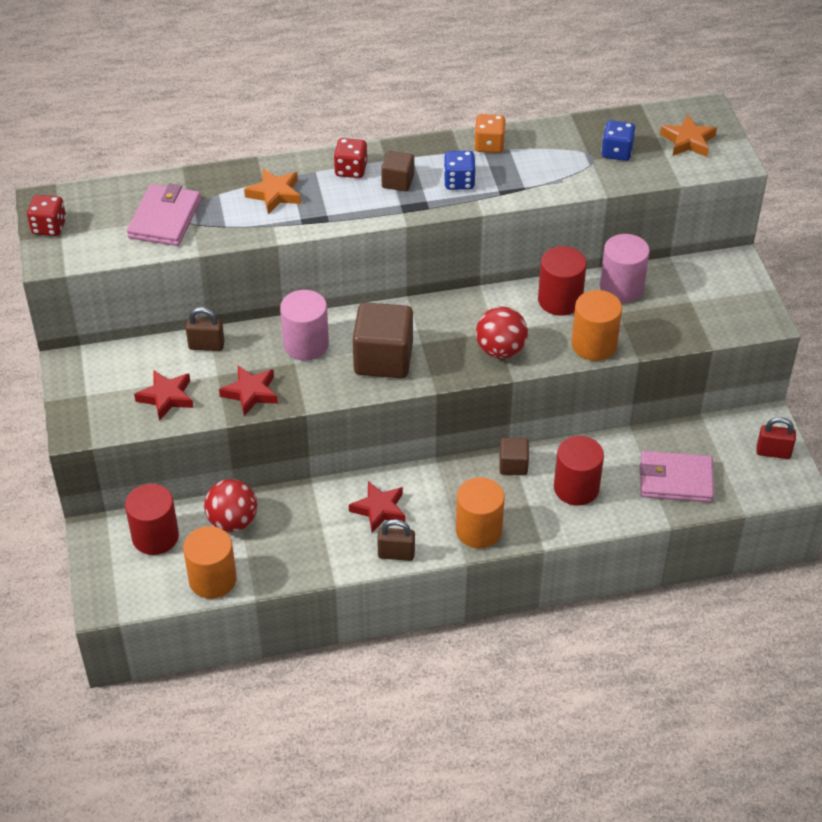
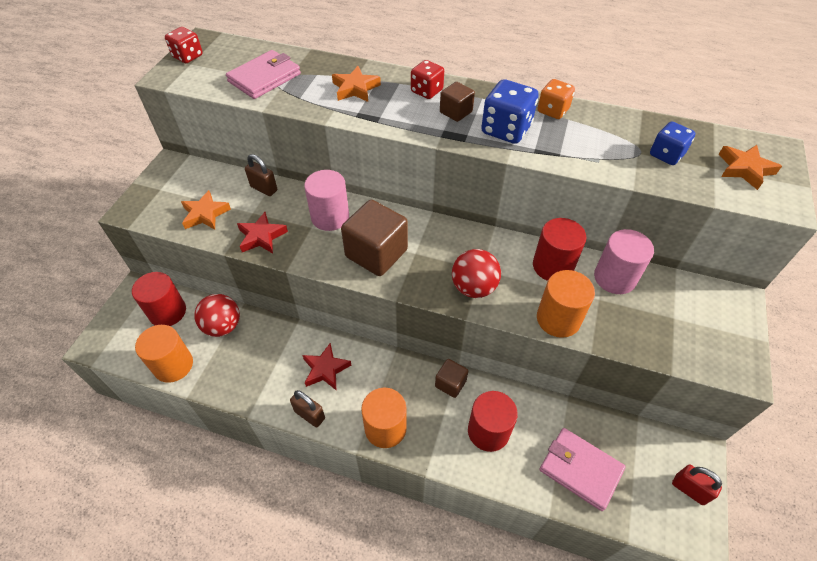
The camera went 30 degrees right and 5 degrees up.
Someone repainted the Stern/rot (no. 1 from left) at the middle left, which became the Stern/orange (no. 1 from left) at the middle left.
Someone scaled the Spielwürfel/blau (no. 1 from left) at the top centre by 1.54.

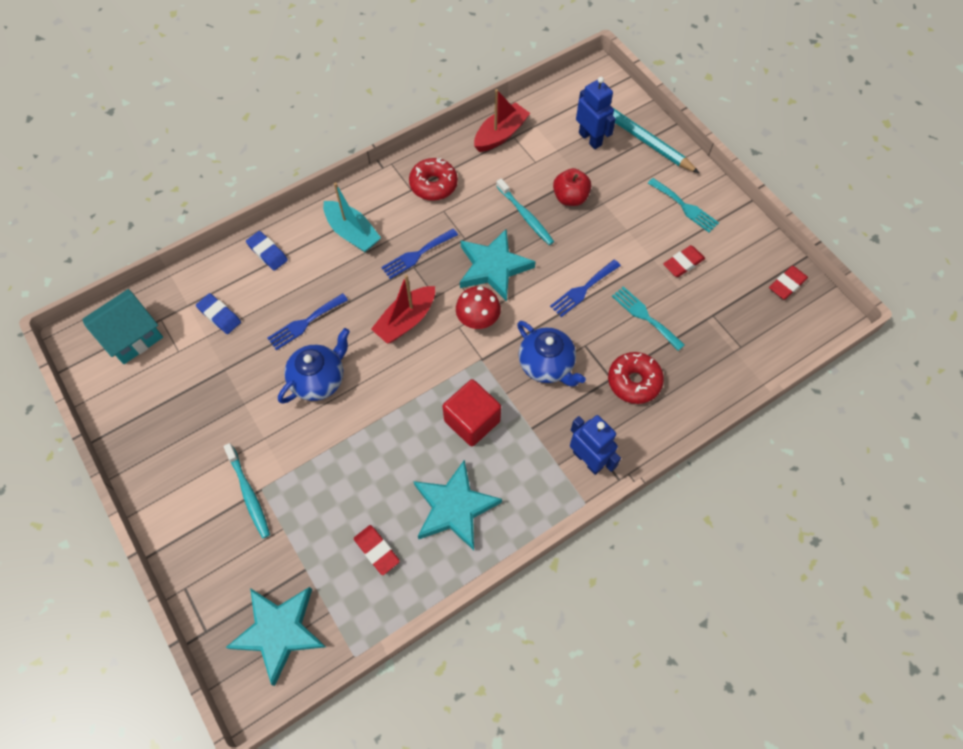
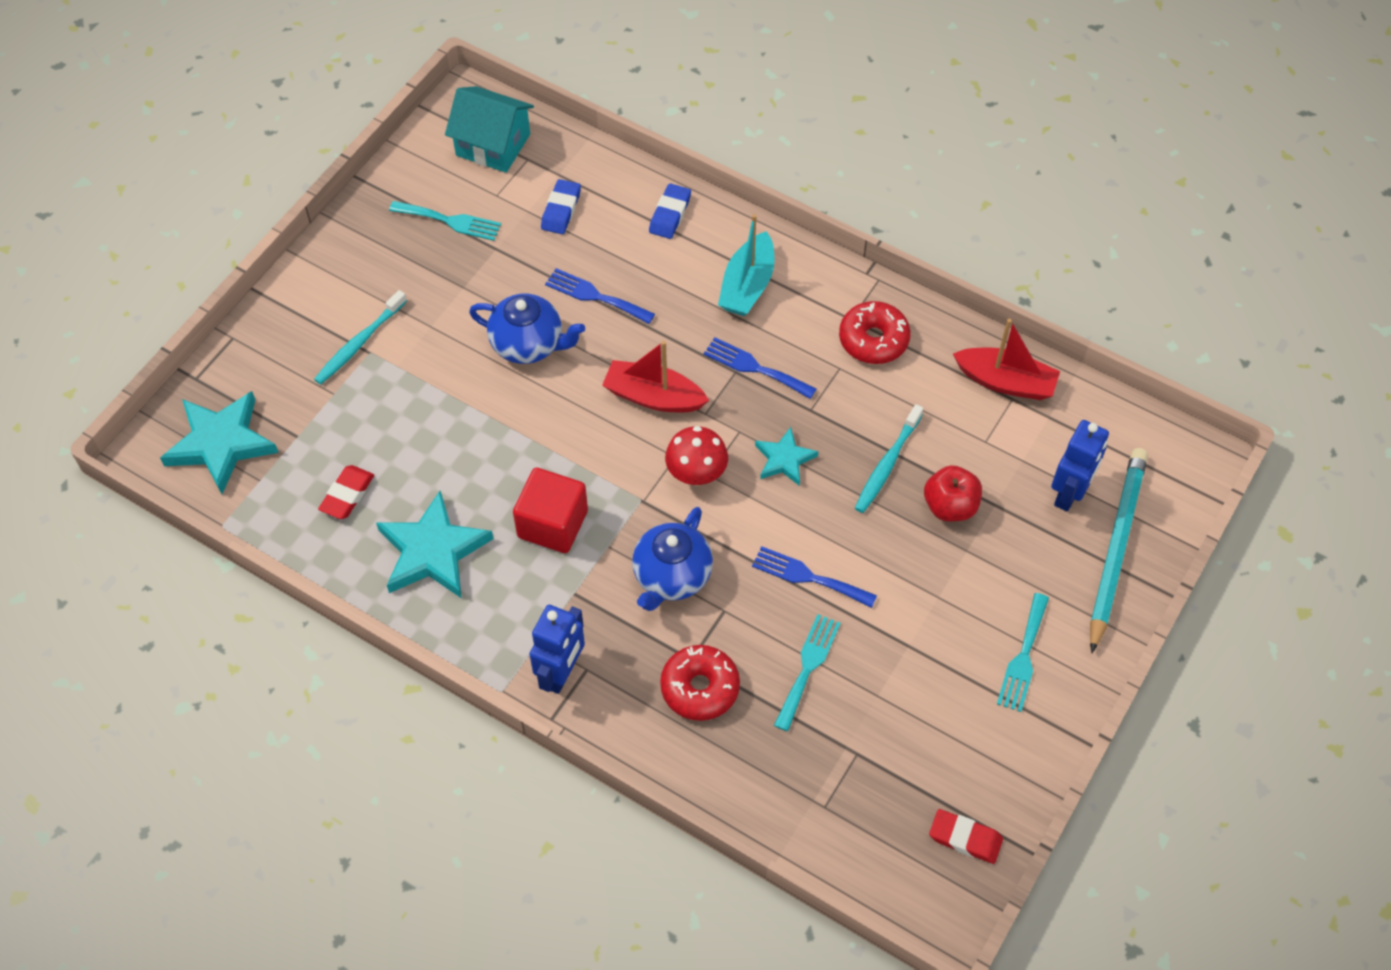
The camera went 65 degrees right and 5 degrees down.
Someone took away the Radiergummi/rot (no. 2 from left) at the middle right.
Someone put down the Gabel/türkis (no. 1 from left) at the top left.
Someone scaled the Stern/türkis (no. 3 from left) at the centre by 0.56.

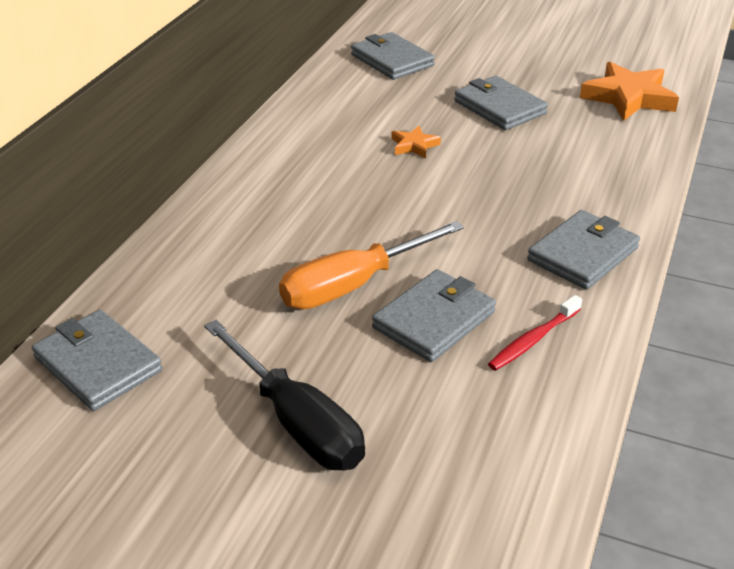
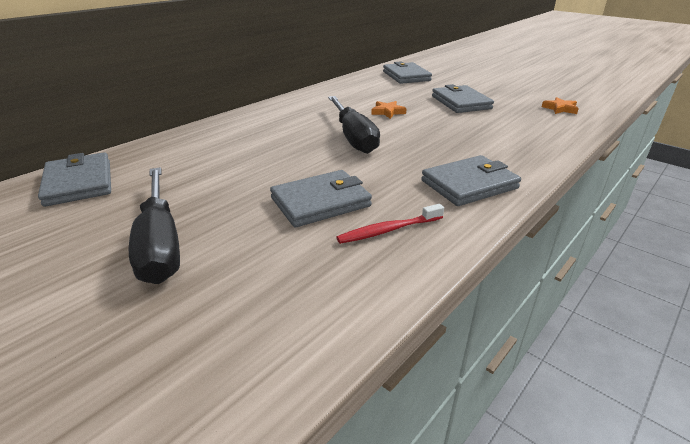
The camera went 20 degrees right and 5 degrees down.
Someone took away the Schraubenzieher/orange at the centre.
Someone put down the Schraubenzieher/schwarz (no. 2 from left) at the top centre.
Someone scaled the Stern/orange (no. 2 from left) at the top right by 0.50.

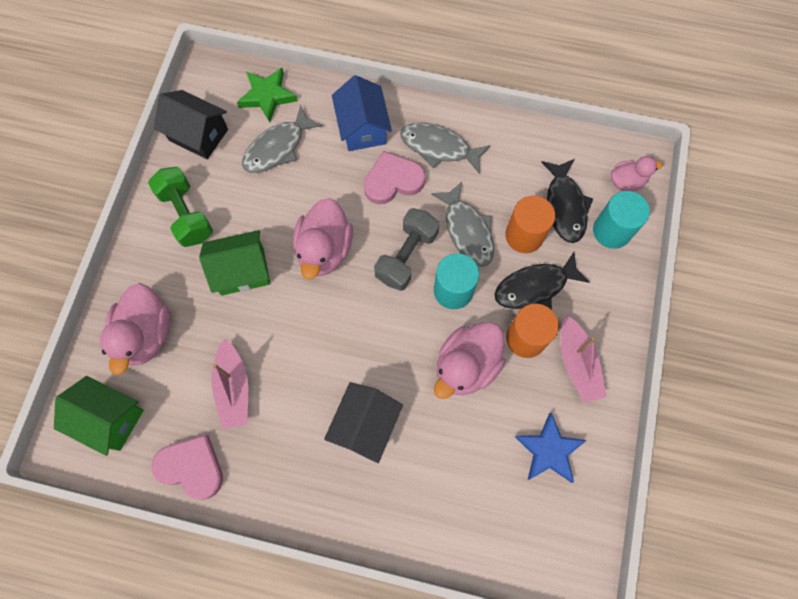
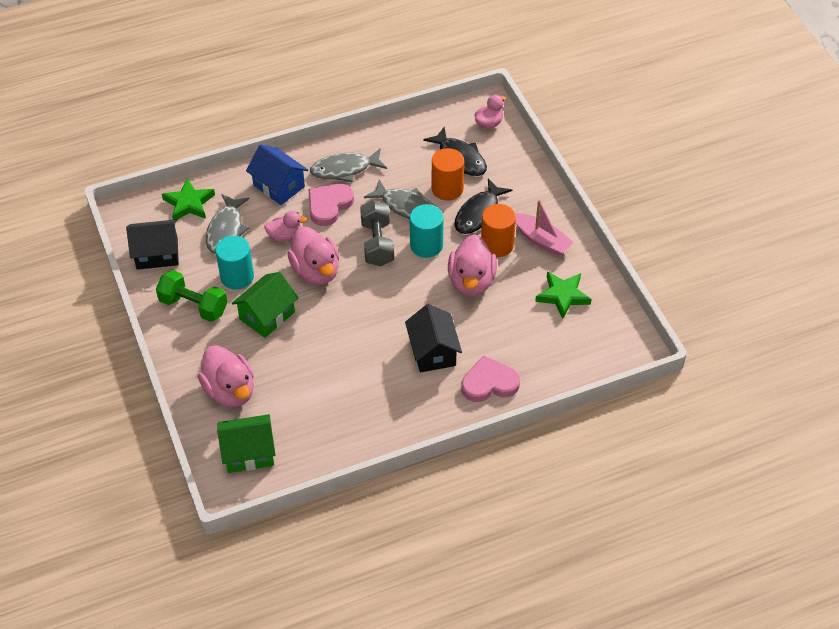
The camera went 35 degrees left and 20 degrees down.
Someone took away the Boot/rosa (no. 1 from left) at the middle left.
Someone put down the Ente/rosa (no. 2 from left) at the centre.
Someone carried the Herz/rosa (no. 1 from left in the first image) from the bottom left to the centre.
Someone carried the Vollzylinder/türkis (no. 2 from left in the first image) from the middle right to the middle left.
Someone repainted the Stern/blau at the bottom right, which became the Stern/grün (no. 2 from left) at the middle right.

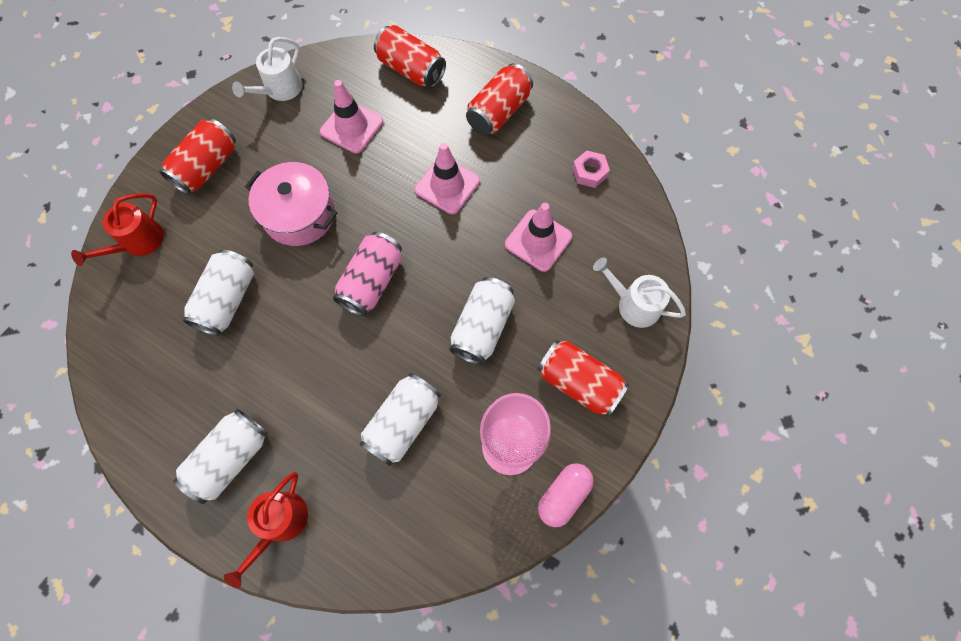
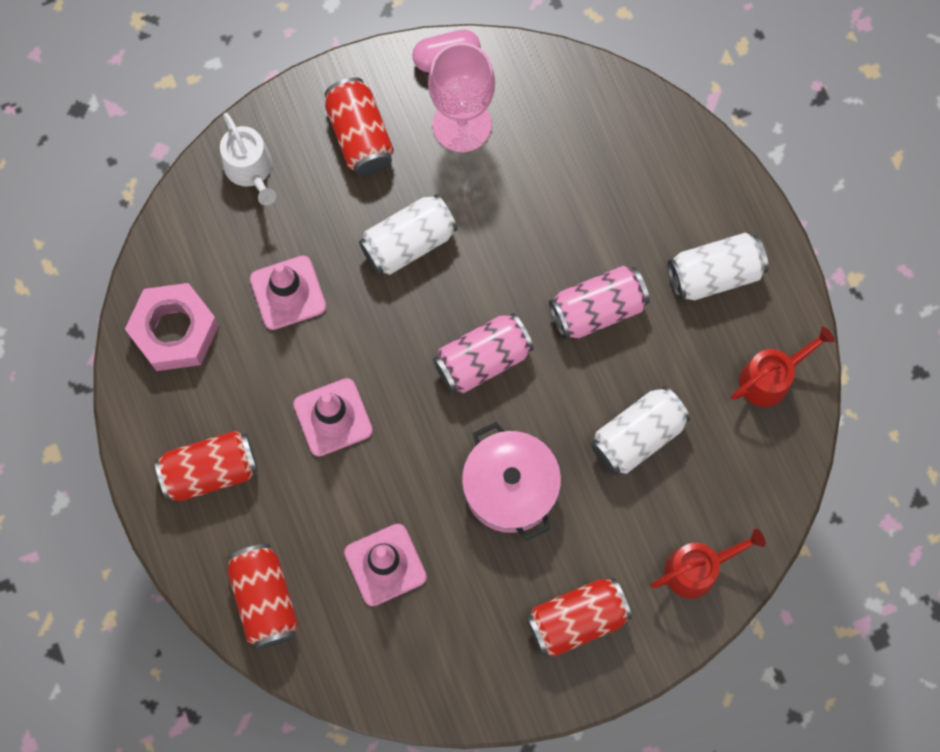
The camera went 145 degrees left and 5 degrees up.
Someone took away the Gießkanne/weiß (no. 1 from left) at the top left.
Someone took away the Dose/weiß (no. 3 from left) at the centre.
Someone put down the Dose/rosa (no. 2 from left) at the centre.
Someone carried the Gießkanne/rot (no. 2 from left) from the bottom left to the middle right.
Someone scaled the Sechskantmutter/rosa at the top centre by 1.91.

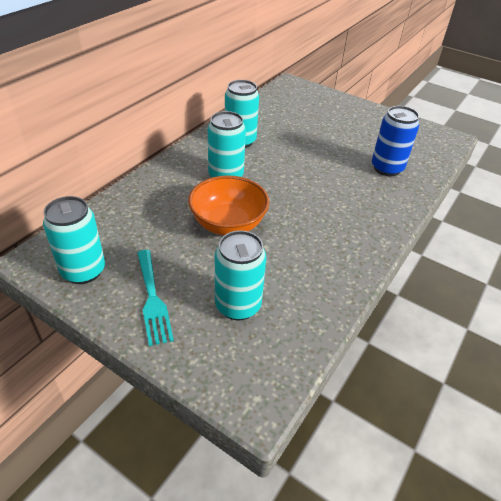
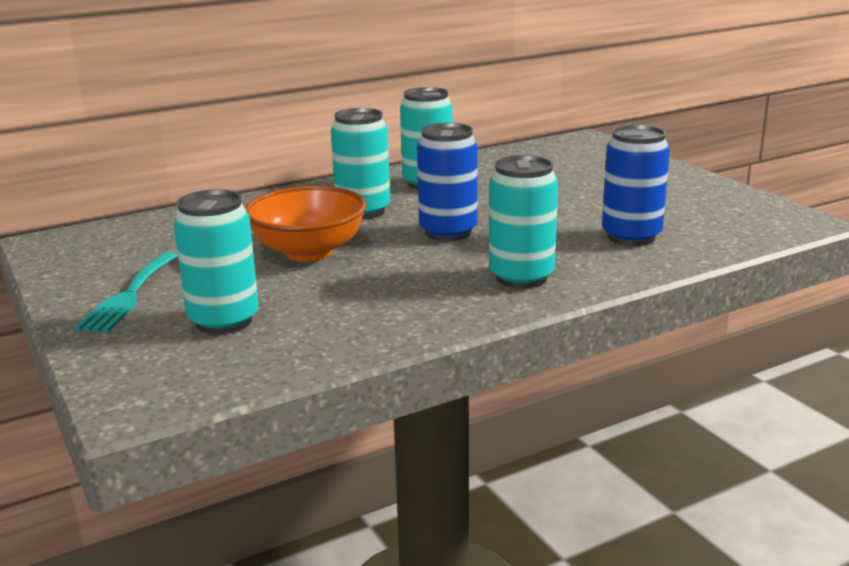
The camera went 30 degrees right and 20 degrees down.
Someone put down the Dose/blau (no. 1 from left) at the top centre.
Someone carried the Dose/türkis (no. 1 from left in the first image) from the middle left to the centre.

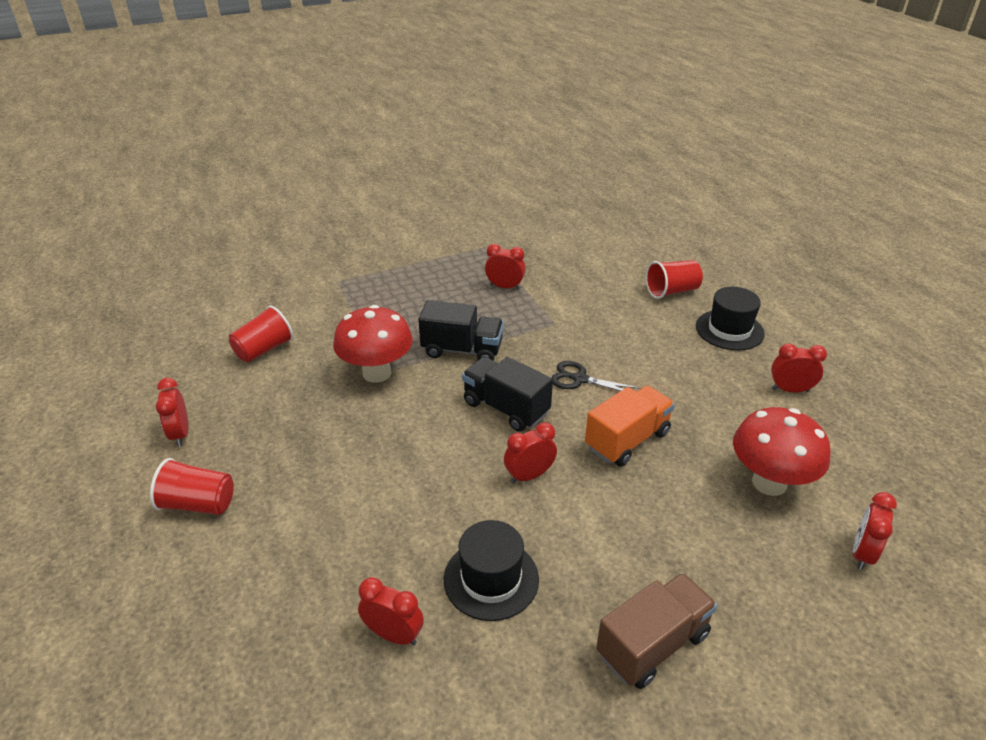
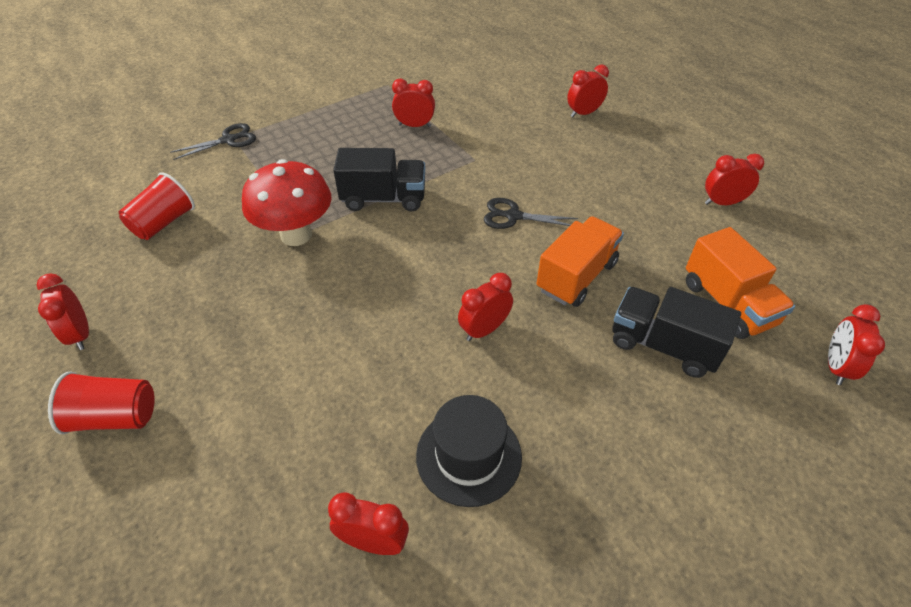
The camera went 10 degrees left and 10 degrees up.
Someone took away the Lastwagen/braun at the bottom centre.
Someone took away the Hut/schwarz (no. 2 from left) at the middle right.
Someone put down the Schere/schwarz (no. 1 from left) at the top left.
Someone carried the Lastwagen/schwarz (no. 2 from left) from the centre to the middle right.
Someone swapped the Becher/rot (no. 3 from left) at the middle right for the Wecker/rot (no. 5 from left) at the top centre.
Someone swapped the Pilz/rot (no. 2 from left) at the middle right for the Lastwagen/orange (no. 2 from left) at the middle right.

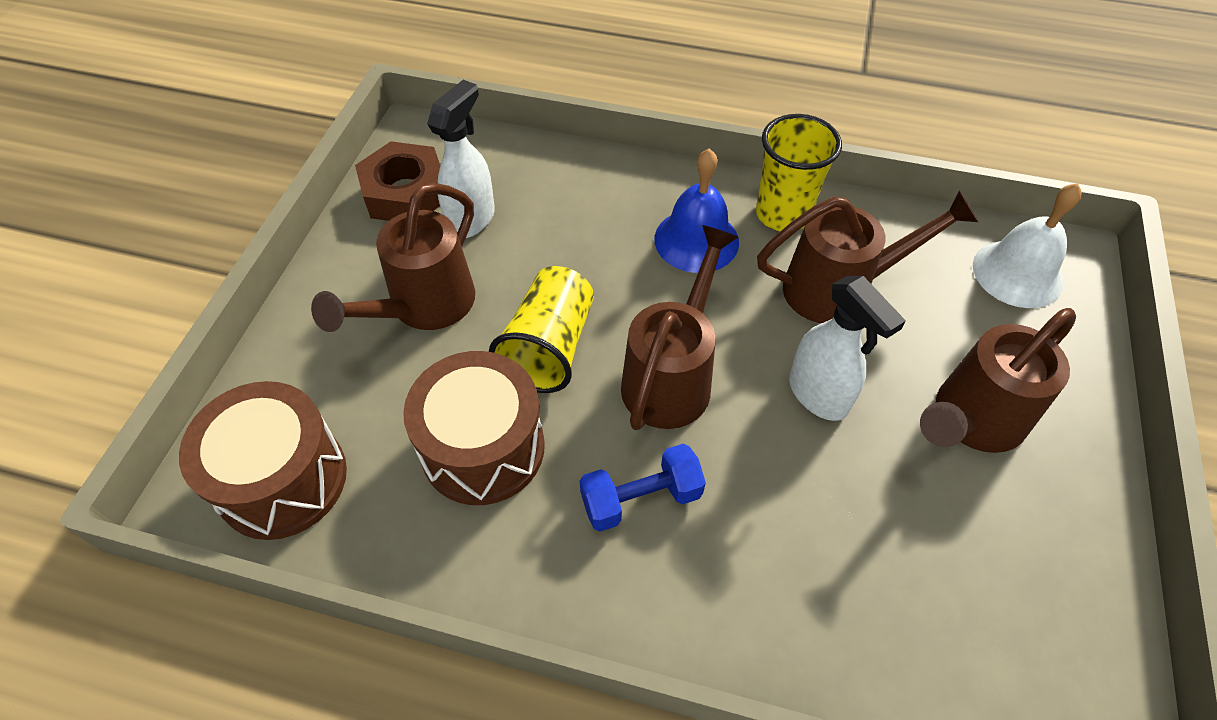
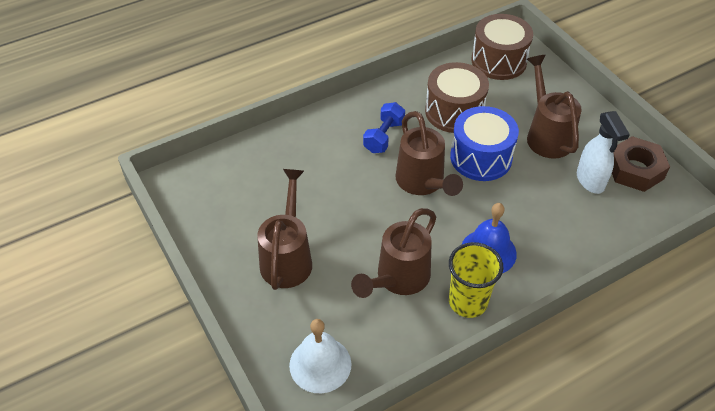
The camera went 135 degrees right and 5 degrees down.
Someone took away the Sprühflasche/weiß (no. 2 from left) at the middle right.
Someone swapped the Becher/gelb (no. 1 from left) at the centre for the Trommel/blau at the middle right.

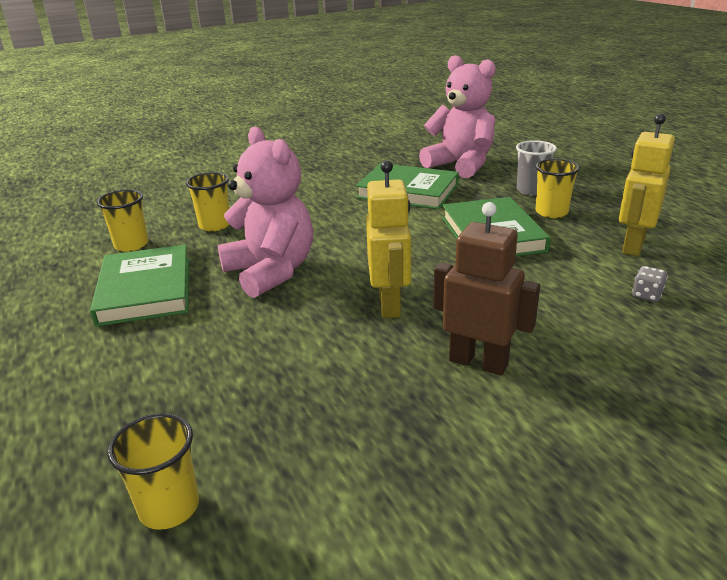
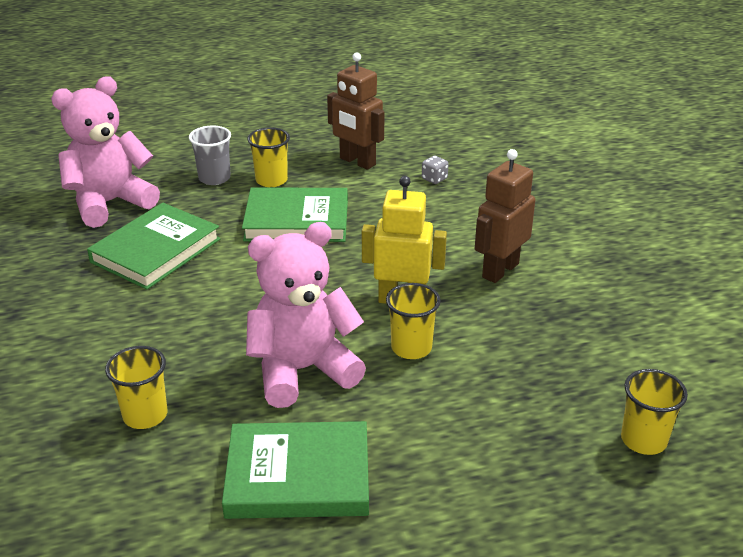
The camera went 80 degrees left and 5 degrees up.
Someone carried the Becher/gelb (no. 1 from left in the first image) from the middle left to the centre.
Someone repainted the Roboter/gelb (no. 2 from left) at the top right, which became the Roboter/braun (no. 1 from left) at the top centre.

